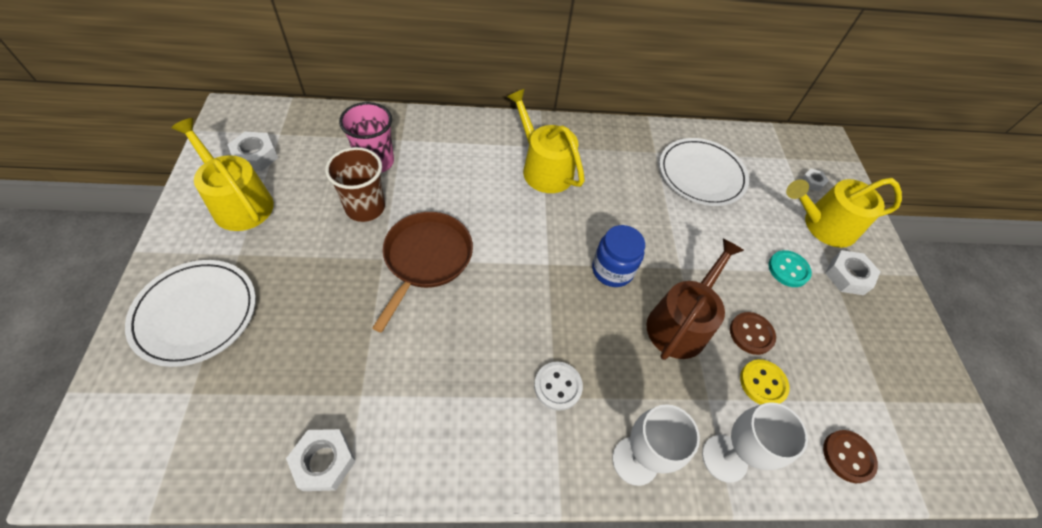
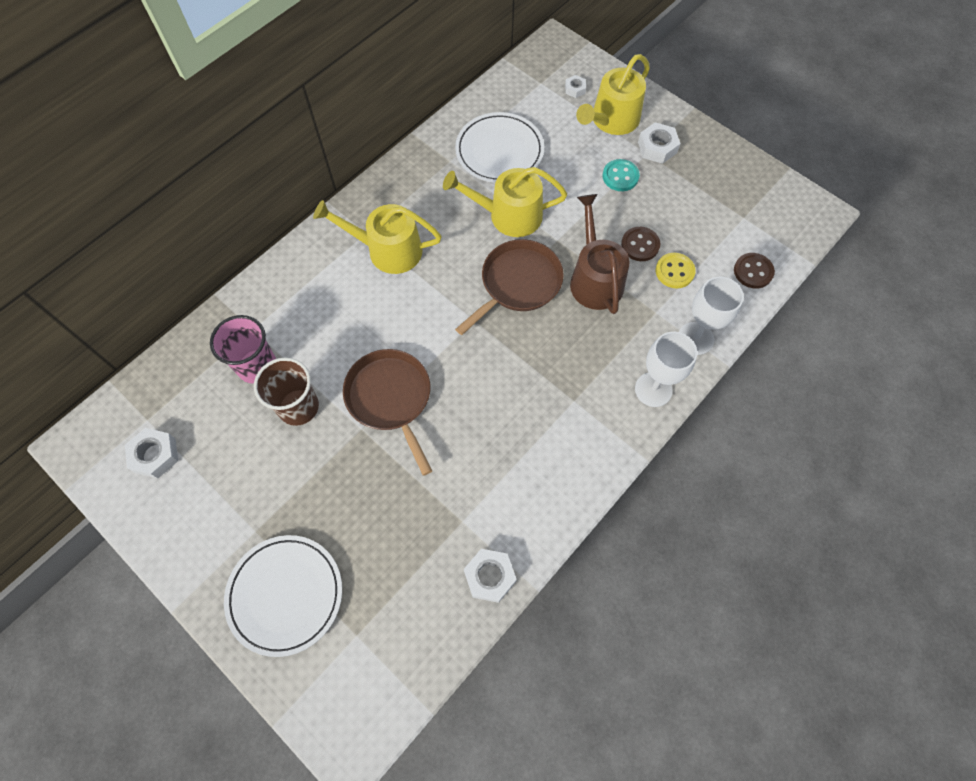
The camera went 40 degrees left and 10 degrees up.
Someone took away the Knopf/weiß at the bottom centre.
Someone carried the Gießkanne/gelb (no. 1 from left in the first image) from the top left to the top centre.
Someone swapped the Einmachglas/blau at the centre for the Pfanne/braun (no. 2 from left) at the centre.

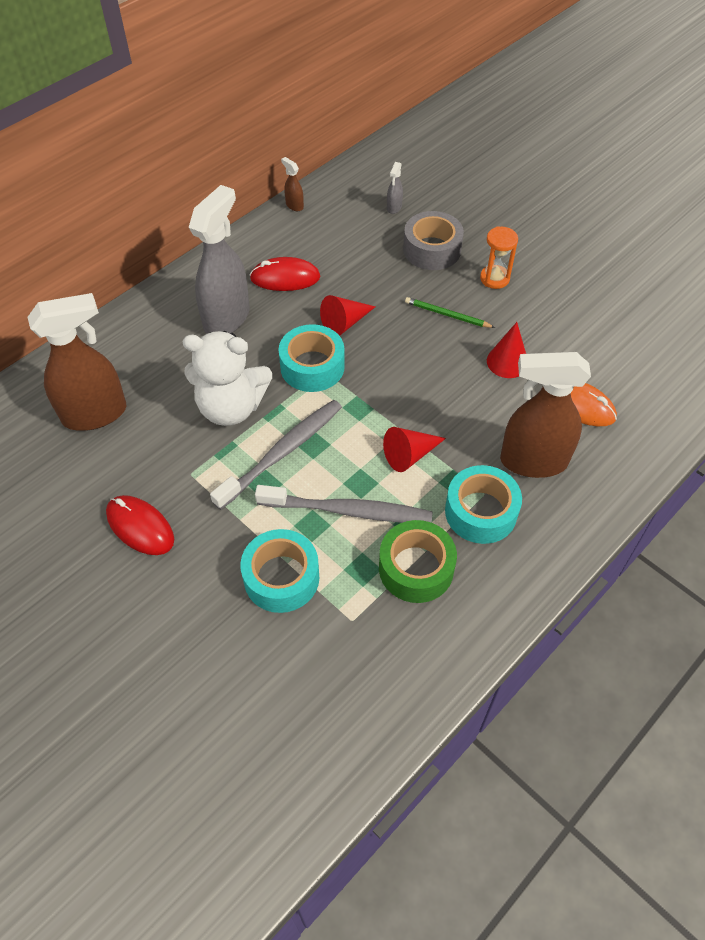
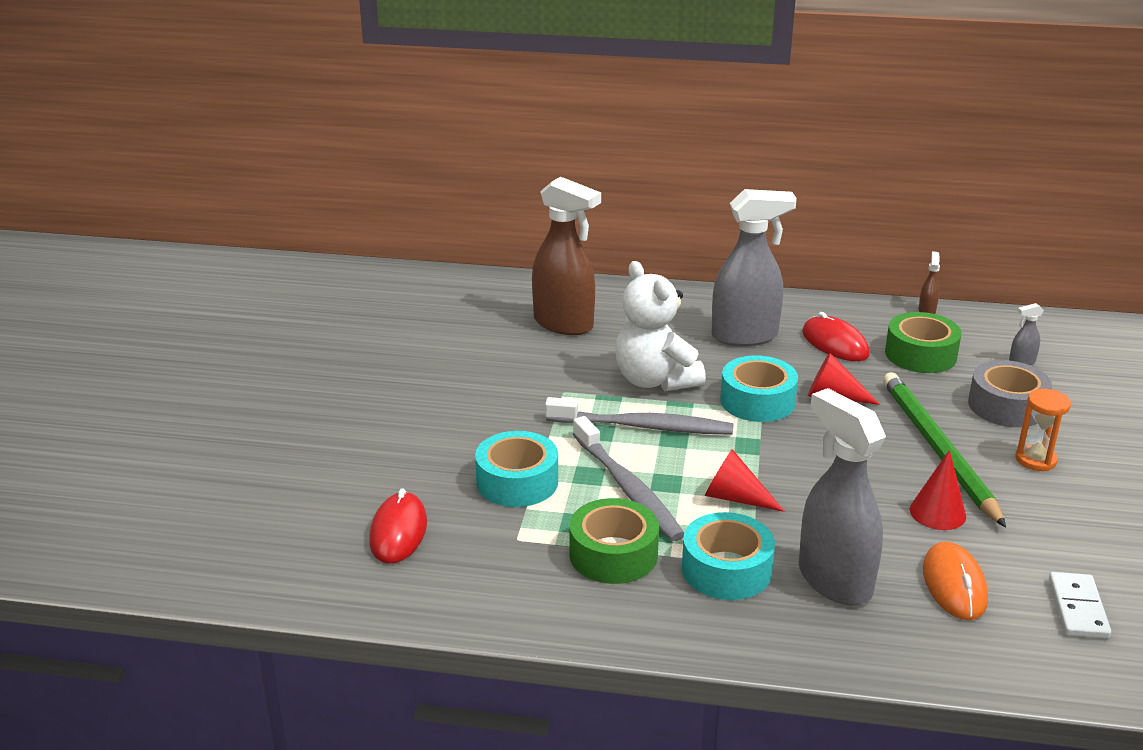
The camera went 55 degrees right and 25 degrees down.
Someone put down the Klebeband/grün (no. 2 from left) at the middle right.
Someone put down the Dominostein/weiß at the bottom right.
Someone carried the Computermaus/rot (no. 1 from left) from the middle left to the bottom centre.
Someone repainted the Sprühflasche/braun (no. 3 from left) at the middle right, which became the Sprühflasche/grau (no. 2 from left) at the middle right.
Someone scaled the Bleistift/grün at the top centre by 2.17.

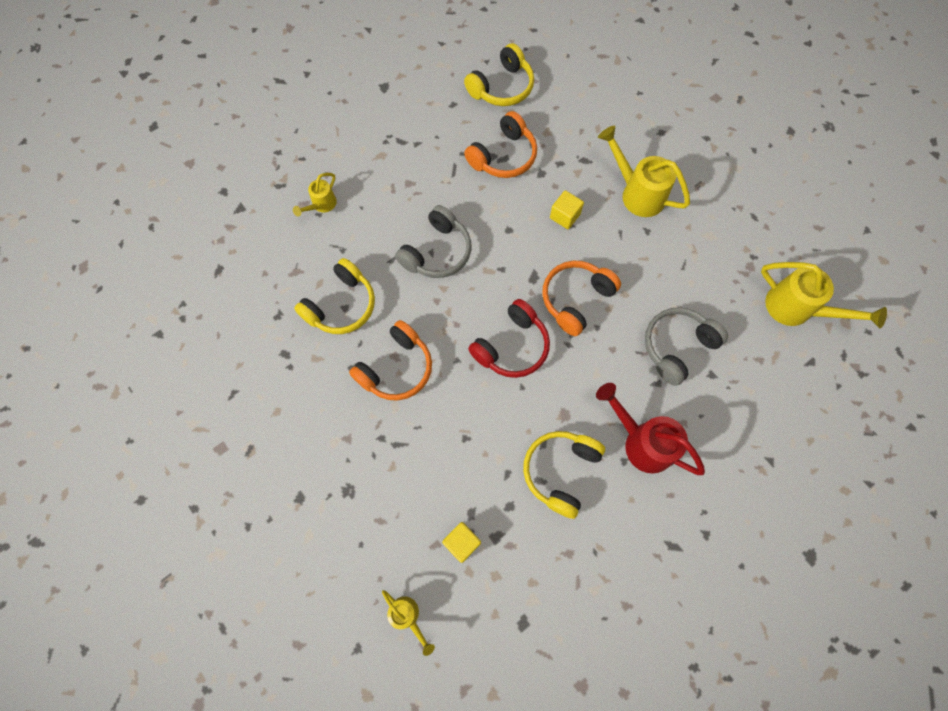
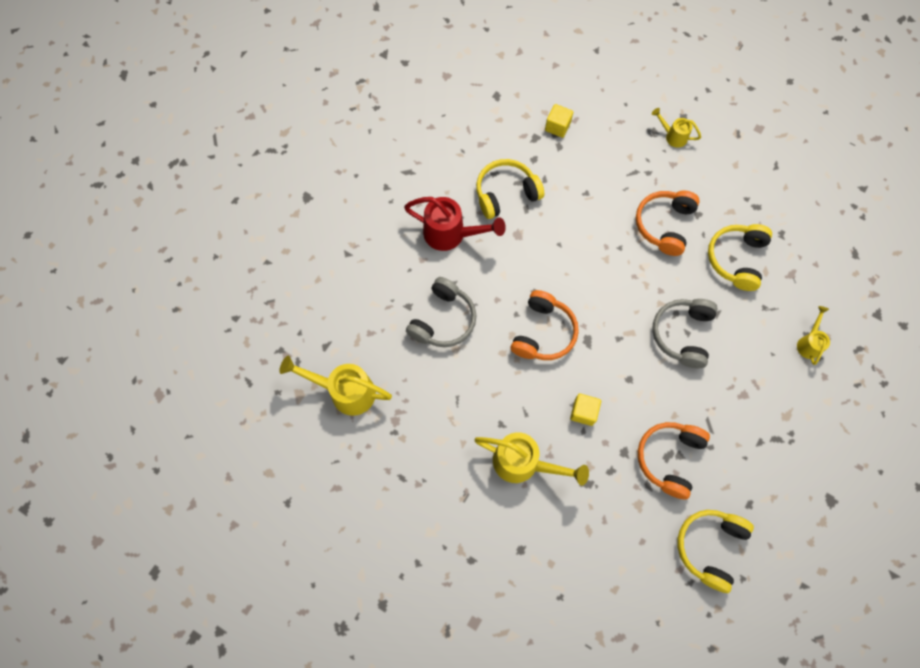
The camera went 160 degrees right and 0 degrees up.
Someone took away the Kopfhörer/rot at the centre.
Someone carried the Gießkanne/gelb (no. 2 from left in the first image) from the bottom centre to the top right.
Someone rotated the Kopfhörer/gelb (no. 3 from left in the first image) at the bottom centre by 120 degrees counterclockwise.

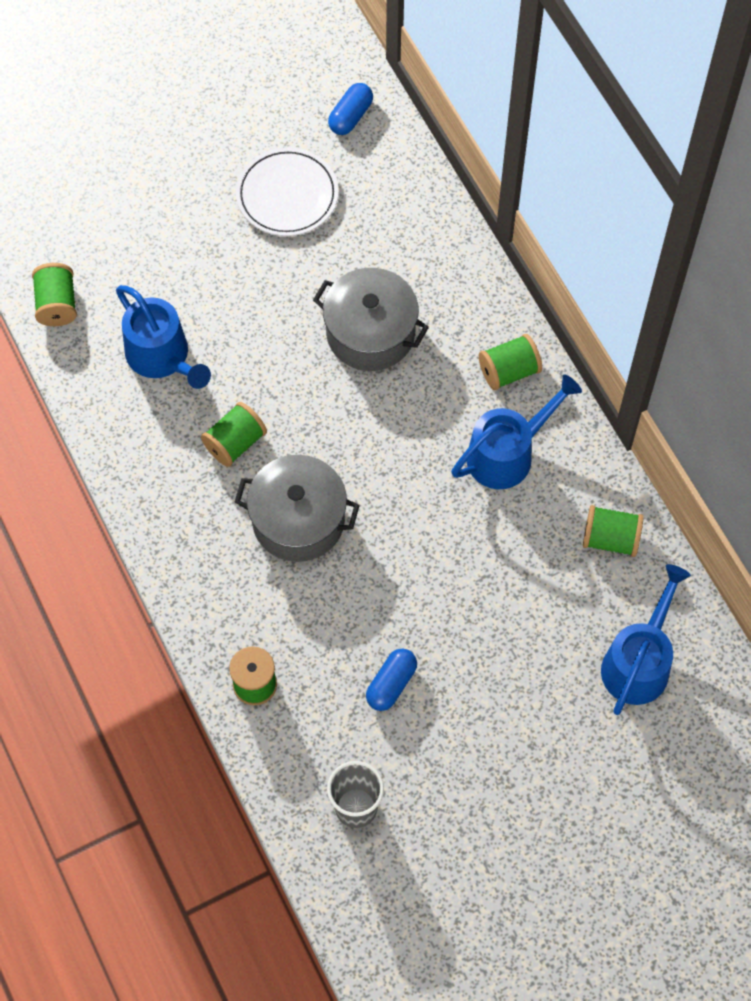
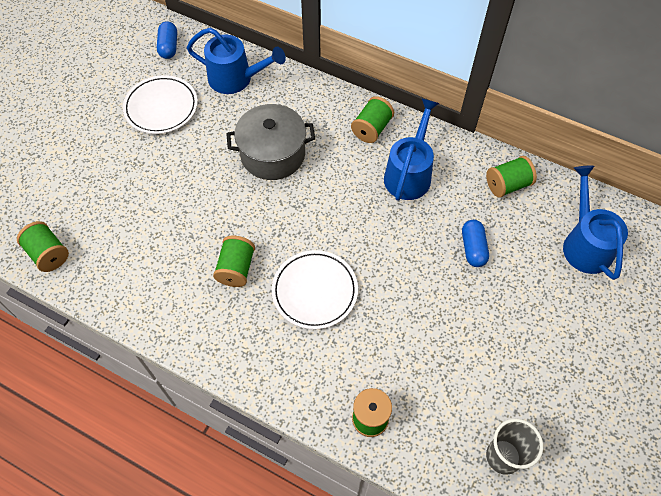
The camera went 35 degrees left and 5 degrees down.
Someone carried the Gießkanne/blau (no. 1 from left) from the middle left to the top centre.
Someone carried the Kapsel/blau (no. 2 from left) from the bottom centre to the middle right.
Someone swapped the Kochtopf/grau (no. 1 from left) at the centre for the Teller/weiß (no. 2 from left) at the centre.

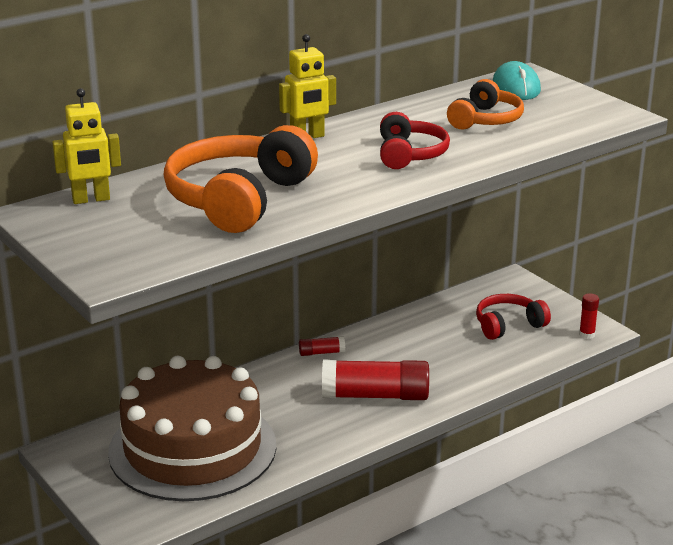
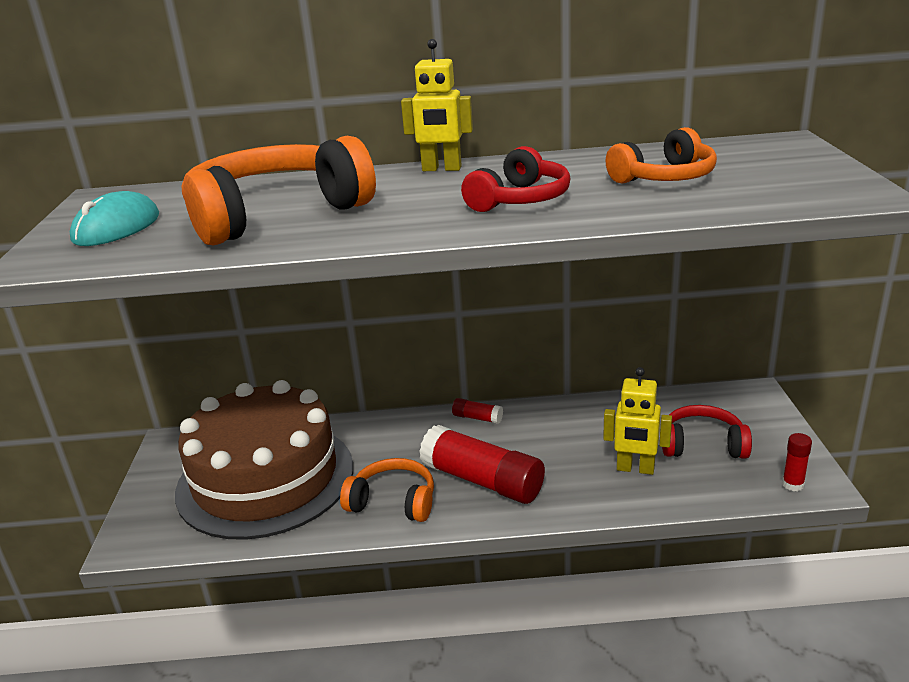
The camera went 35 degrees right and 0 degrees up.
Someone put down the Kopfhörer/orange (no. 2 from left) at the bottom centre.
Someone carried the Roboter/gelb (no. 1 from left in the first image) from the top left to the middle right.
Someone carried the Computermaus/türkis from the top right to the top left.

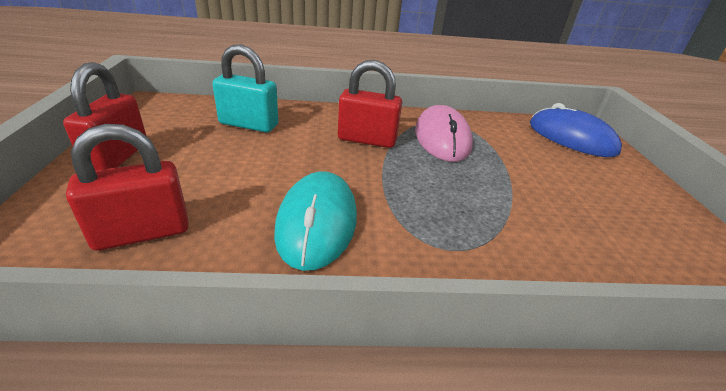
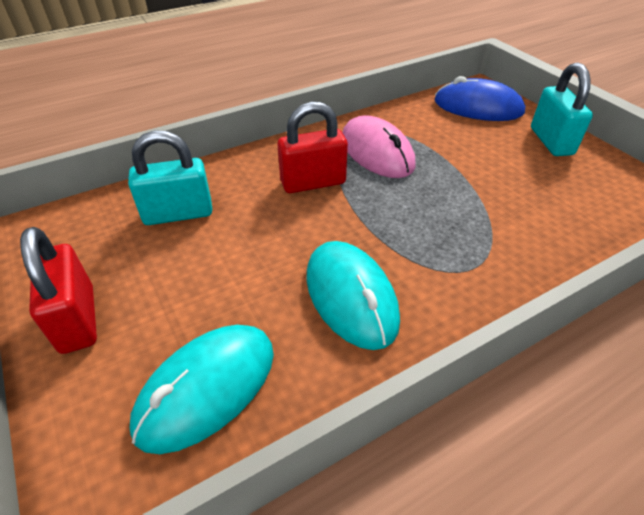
The camera went 25 degrees left and 10 degrees up.
Someone put down the Vorhängeschloss/türkis (no. 2 from left) at the top right.
Someone swapped the Vorhängeschloss/rot (no. 2 from left) at the middle left for the Computermaus/türkis (no. 1 from left) at the bottom left.

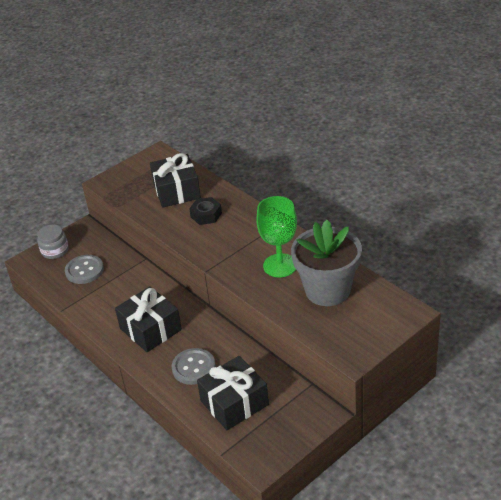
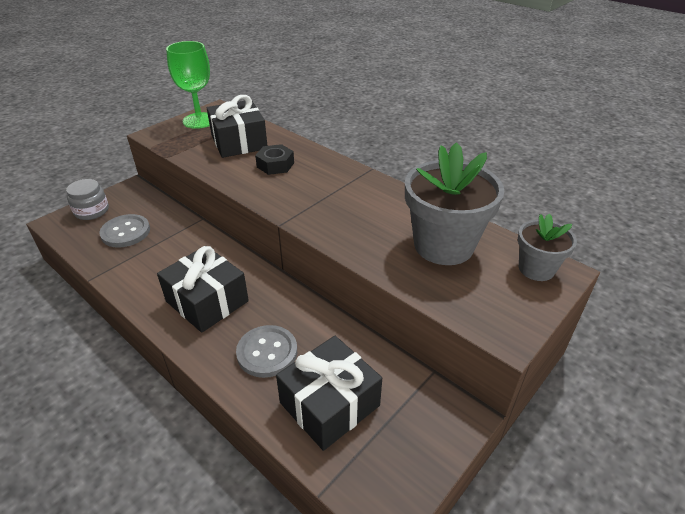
The camera went 10 degrees left and 0 degrees up.
Someone put down the Blumentopf/grau (no. 2 from left) at the middle right.
Someone carried the Kelch/grün from the centre to the top left.

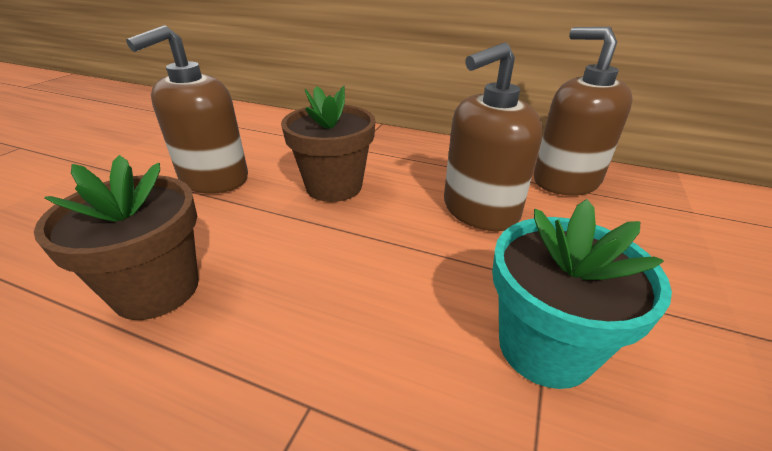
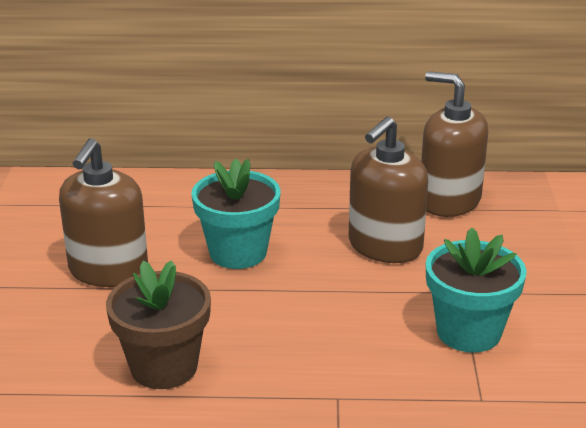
The camera went 20 degrees left and 5 degrees down.
Someone repainted the Blumentopf/braun (no. 2 from left) at the top centre, which became the Blumentopf/türkis (no. 1 from left) at the centre.

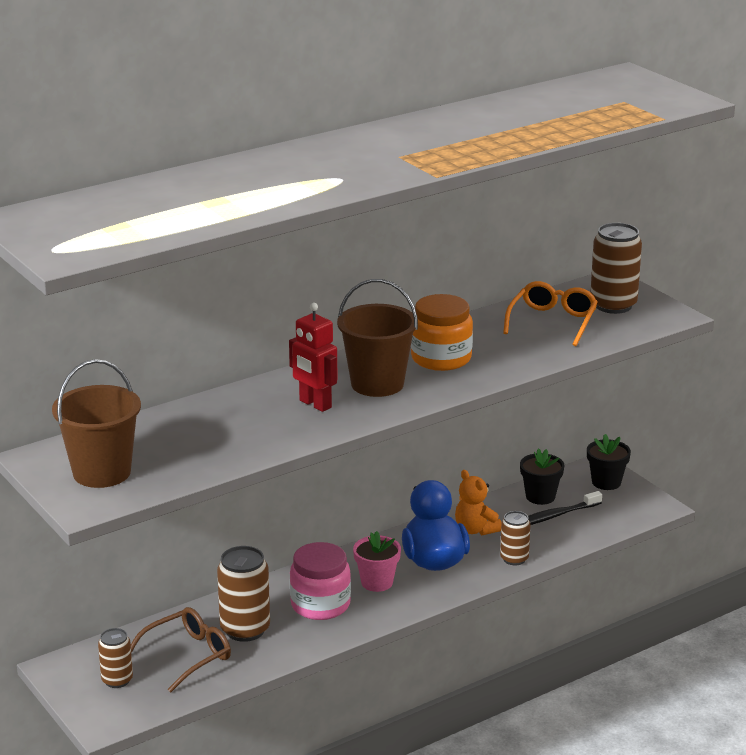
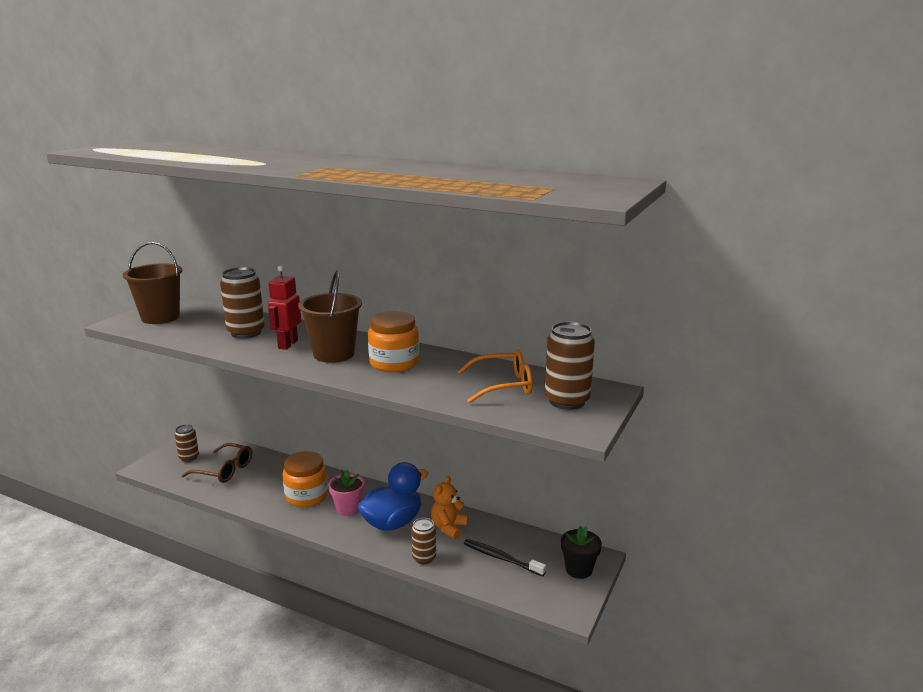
The camera went 60 degrees right and 5 degrees down.
Someone took away the Blumentopf/schwarz (no. 1 from left) at the middle right.
Someone carried the Dose/braun (no. 2 from left) from the bottom left to the middle left.
Someone repainted the Einmachglas/rosa at the bottom centre, which became the Einmachglas/orange (no. 1 from left) at the bottom left.

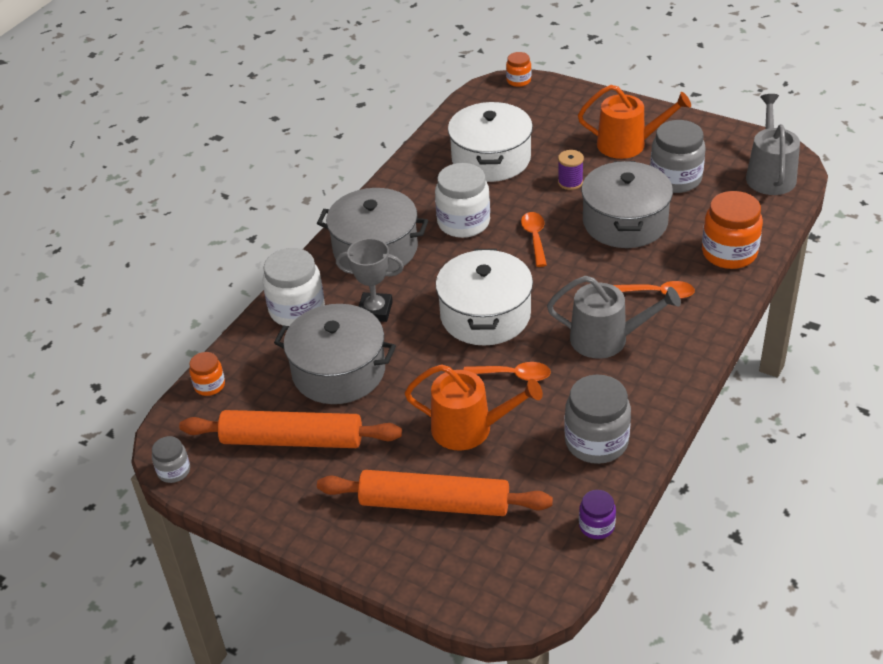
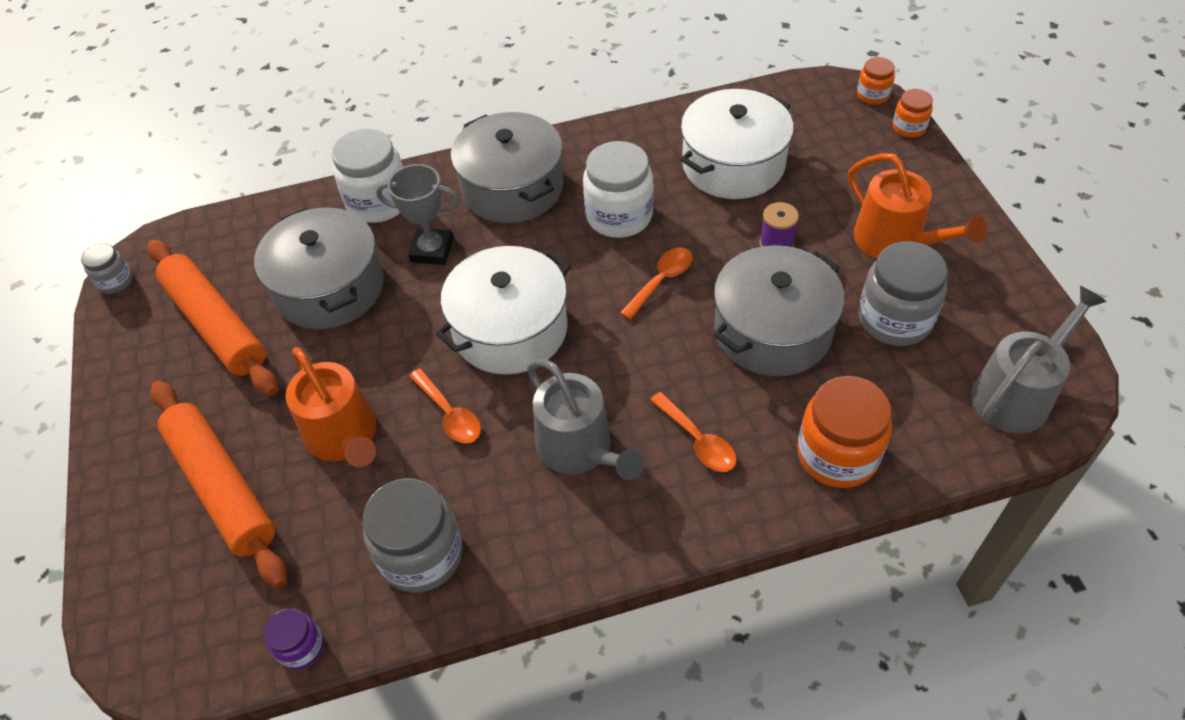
The camera went 45 degrees right and 10 degrees up.
Someone carried the Einmachglas/orange (no. 1 from left in the first image) from the middle left to the top right.
Someone rotated the Pokal/grau at the centre by 45 degrees counterclockwise.

